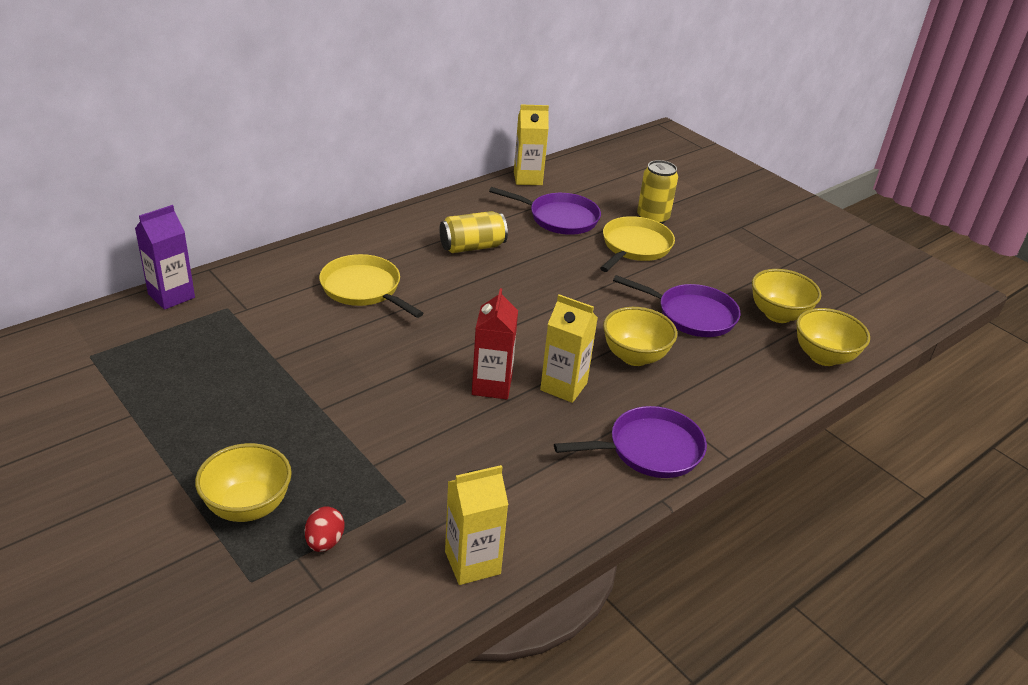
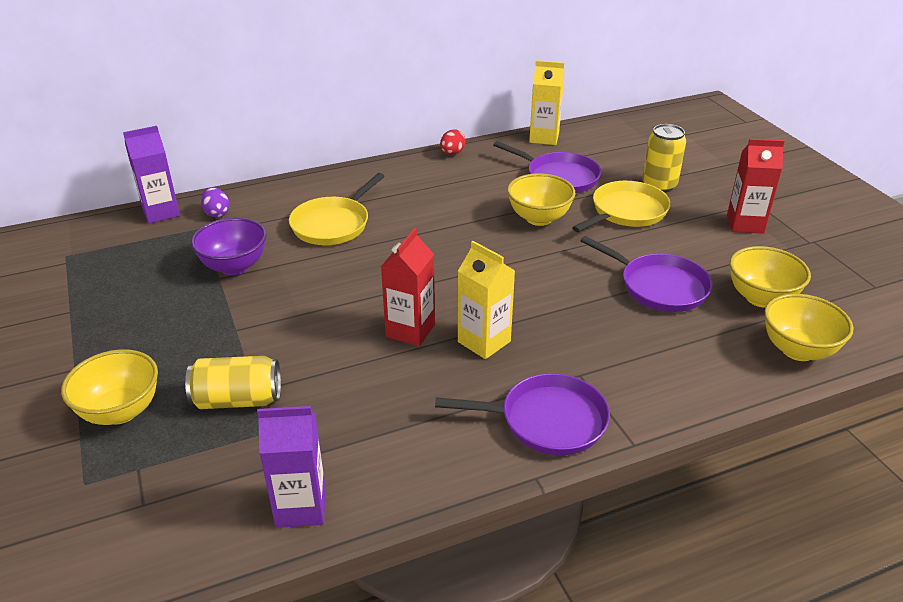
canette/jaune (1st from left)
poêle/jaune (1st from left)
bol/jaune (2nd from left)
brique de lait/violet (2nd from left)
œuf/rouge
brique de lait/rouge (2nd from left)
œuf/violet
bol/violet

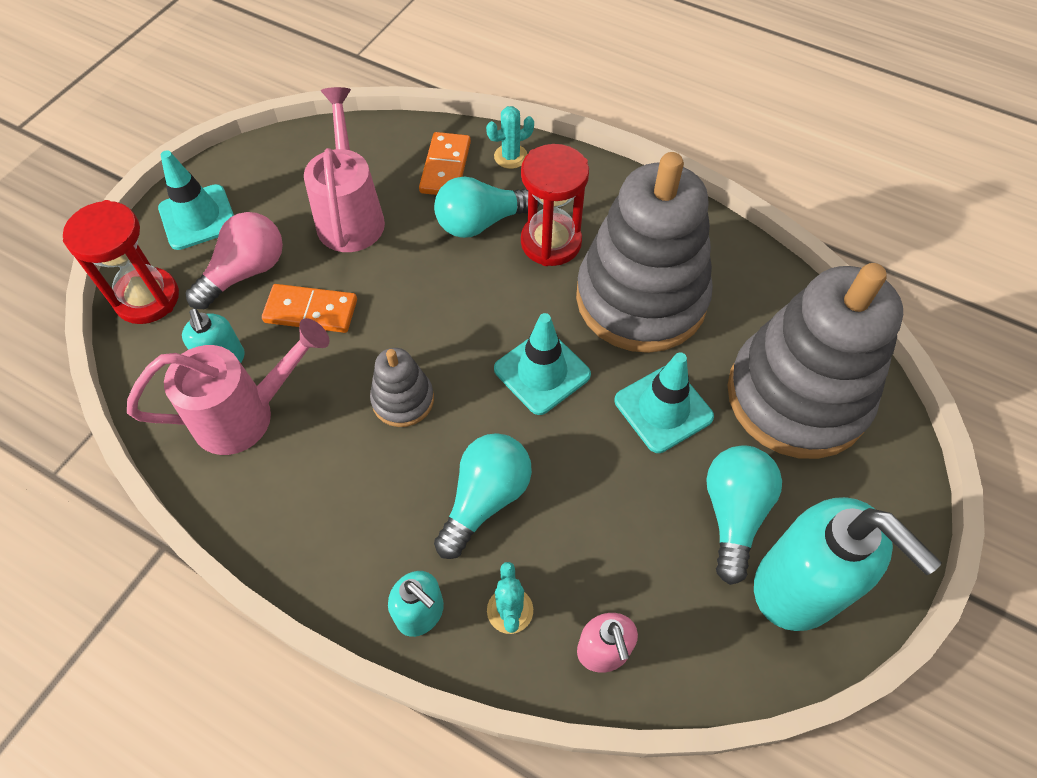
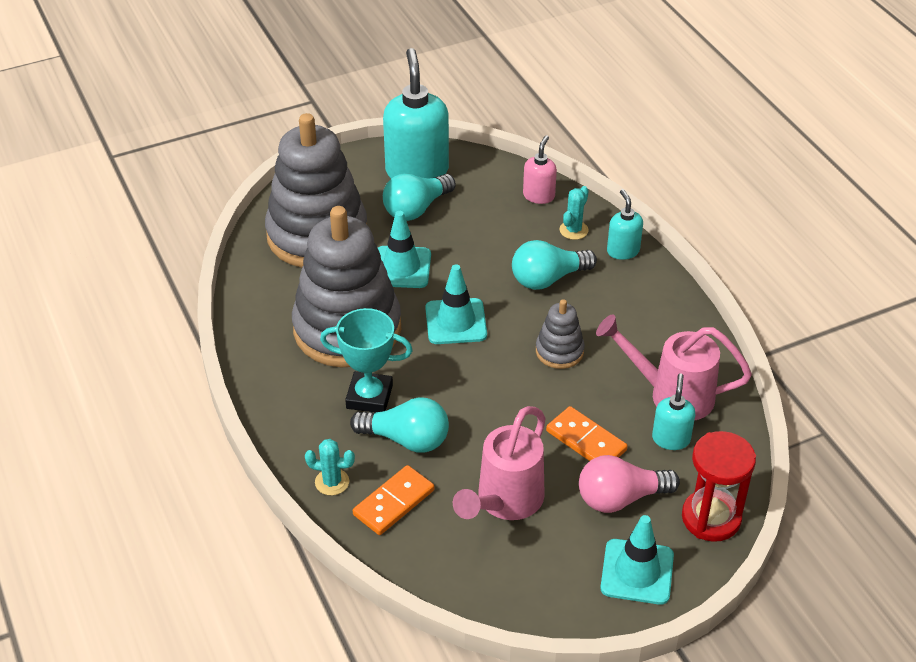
trophée/turquoise

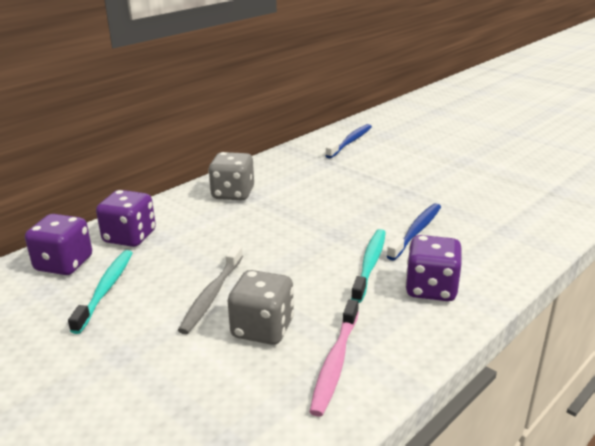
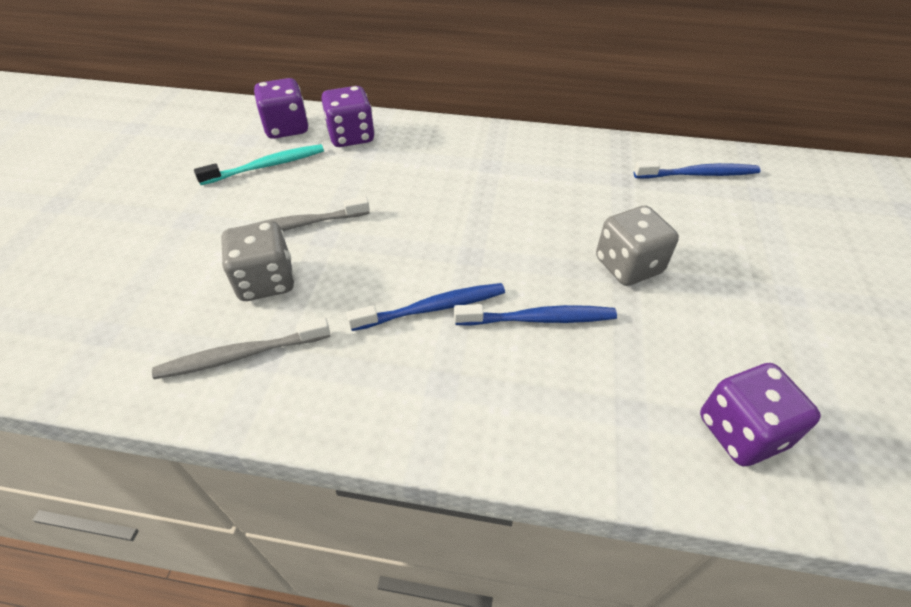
dé/gris (2nd from left)
brosse à dents/bleu (1st from left)
dé/violet (3rd from left)
brosse à dents/gris (1st from left)

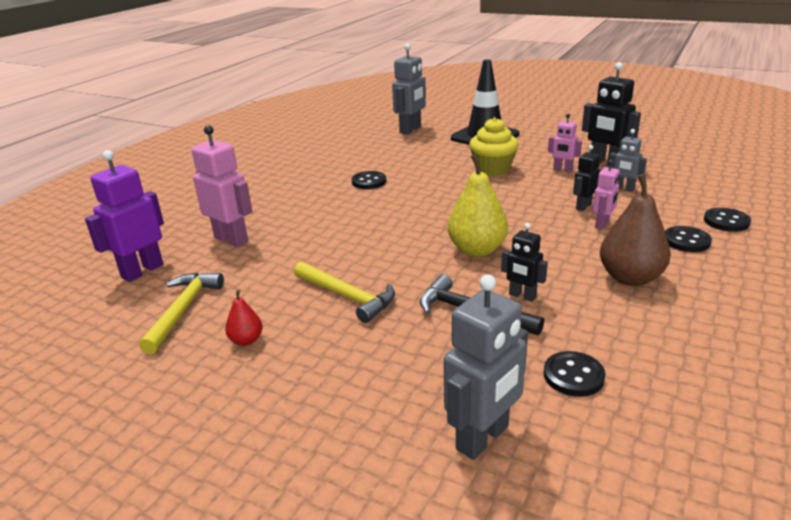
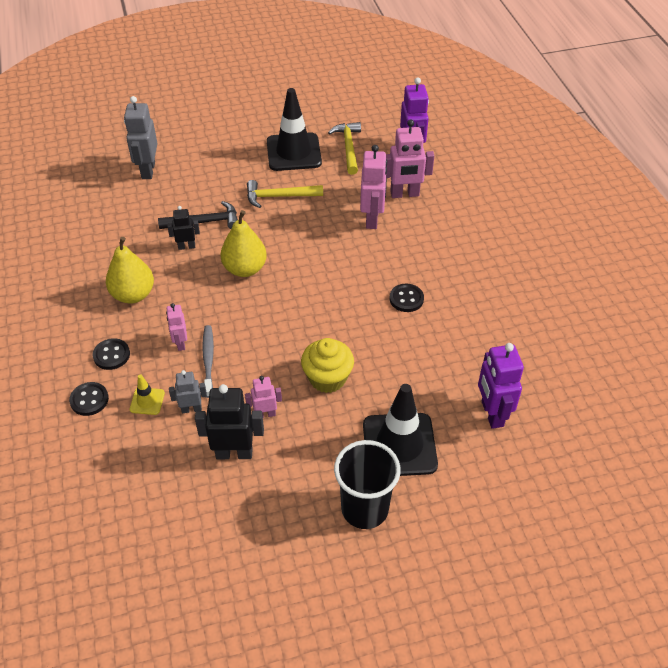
robot/violet (2nd from left)
brosse à dents/gris
poire/jaune (1st from left)
marteau/jaune (2nd from left)
cône de chantier/noir (1st from left)
bouton/noir (2nd from left in the first image)
robot/rose (3rd from left)
cône de chantier/jaune
gobelet/noir

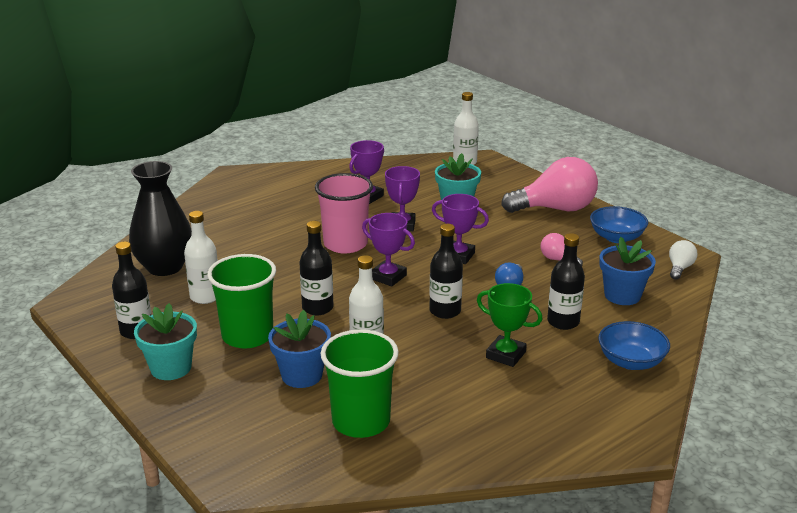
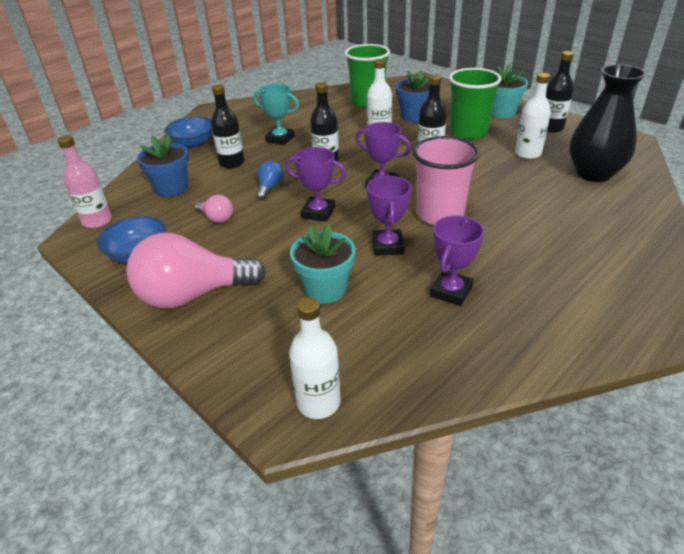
bouteille/rose
trophée/turquoise

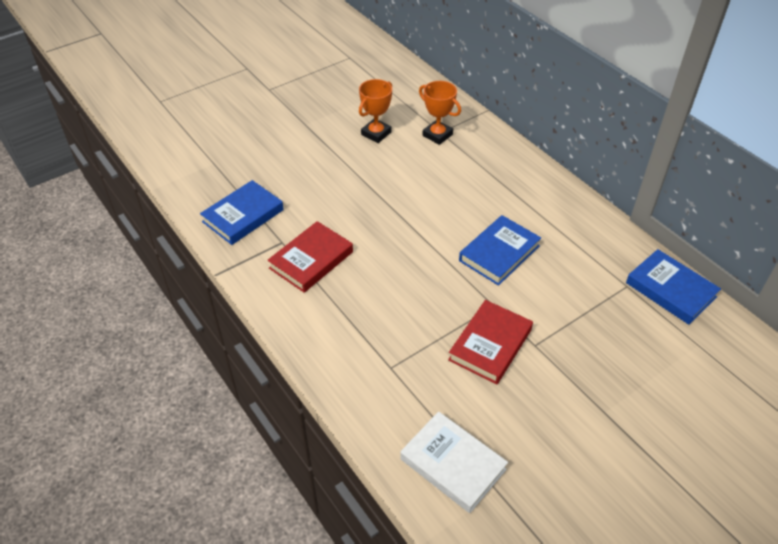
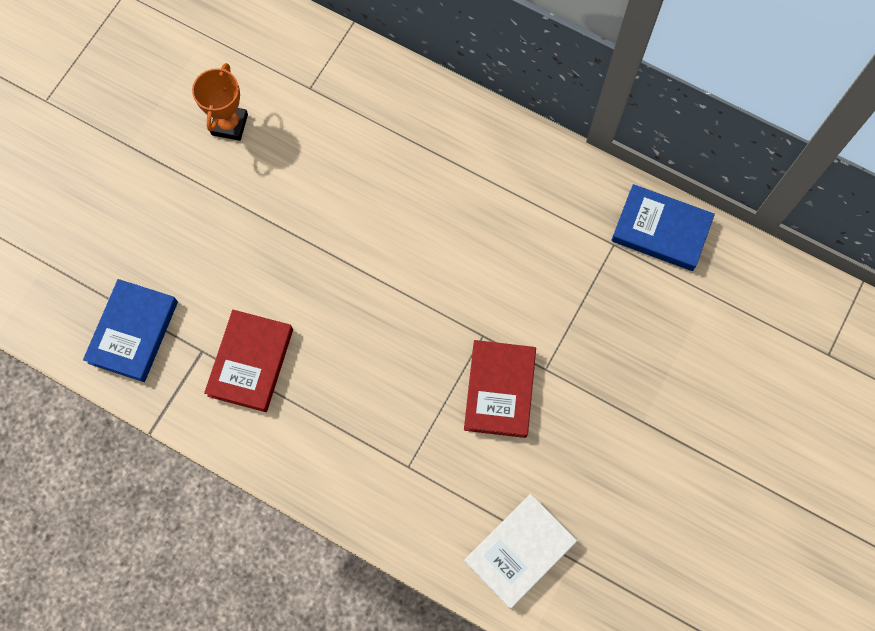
trophée/orange (2nd from left in the first image)
livre/bleu (2nd from left in the first image)
livre/blanc

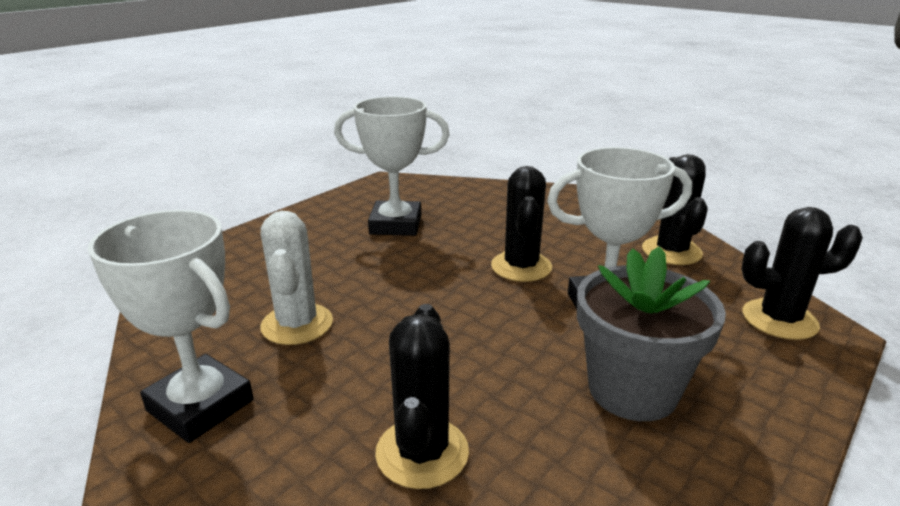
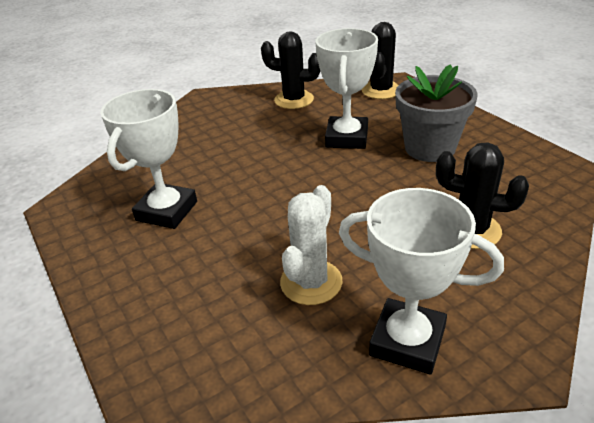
cactus/noir (2nd from left in the first image)
trophée/blanc (3rd from left)
cactus/blanc

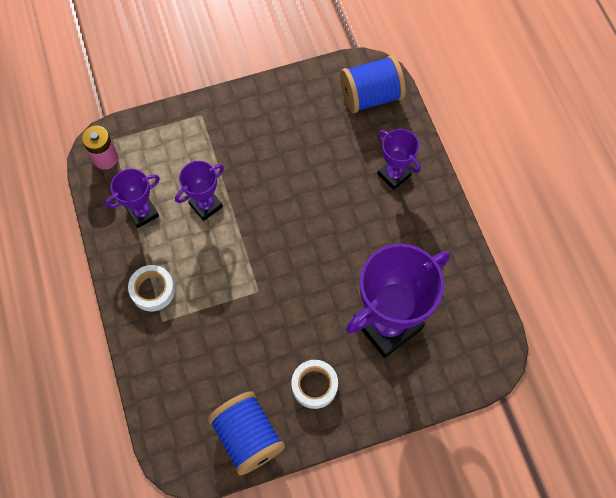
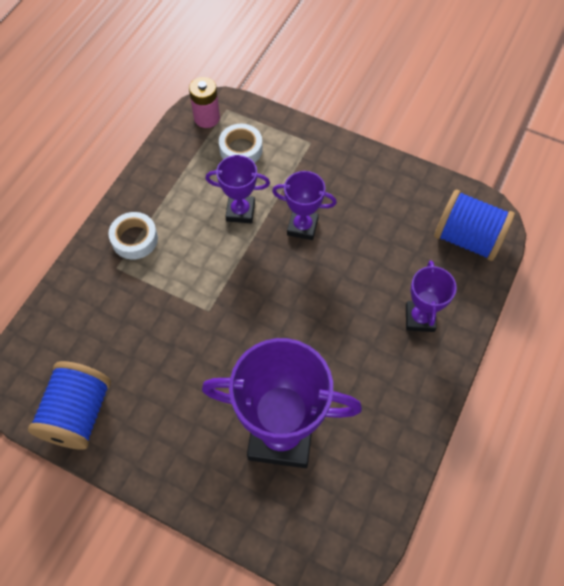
trophée/violet (3rd from left)
ruban adhésif/blanc (2nd from left)

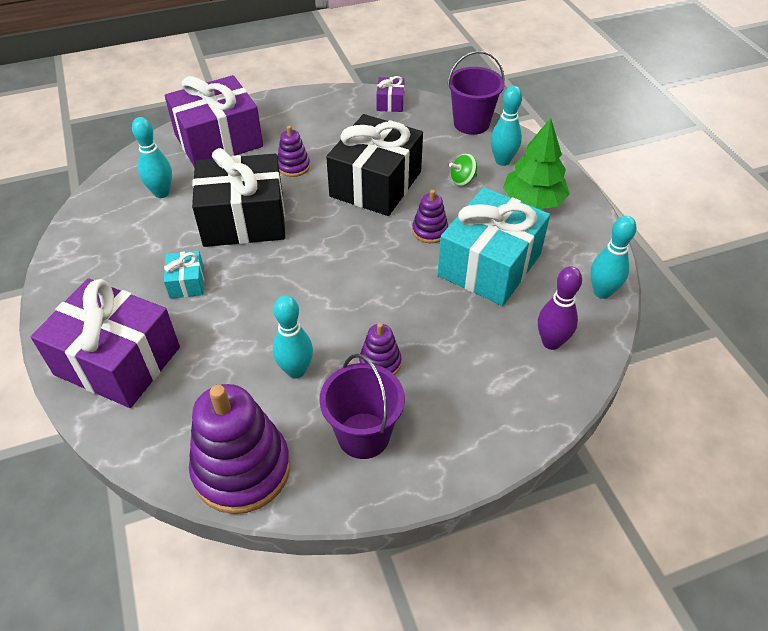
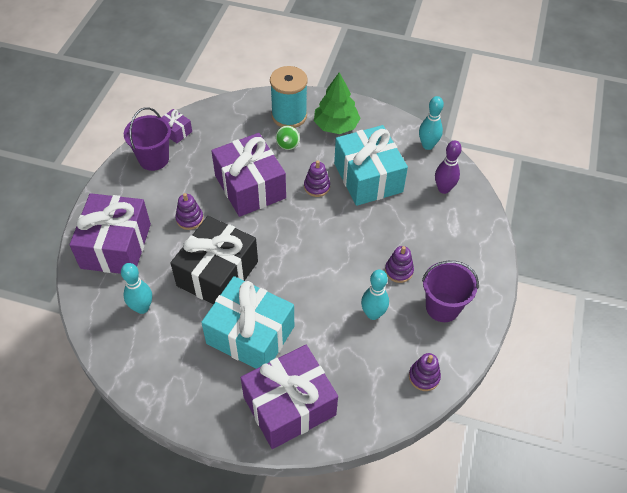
seau/violet (1st from left)
bobine/turquoise
cadeau/violet (3rd from left)
cadeau/turquoise (1st from left)
jouet à empiler/violet (4th from left)

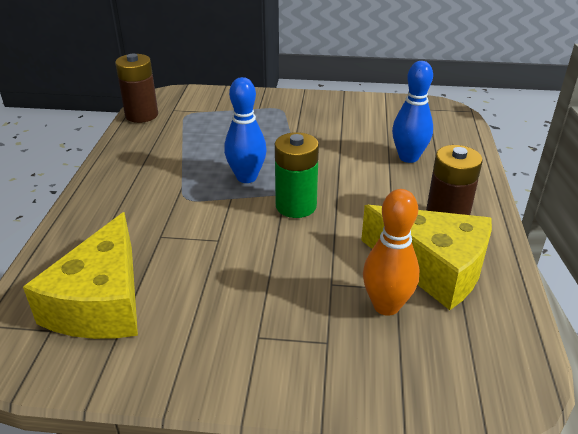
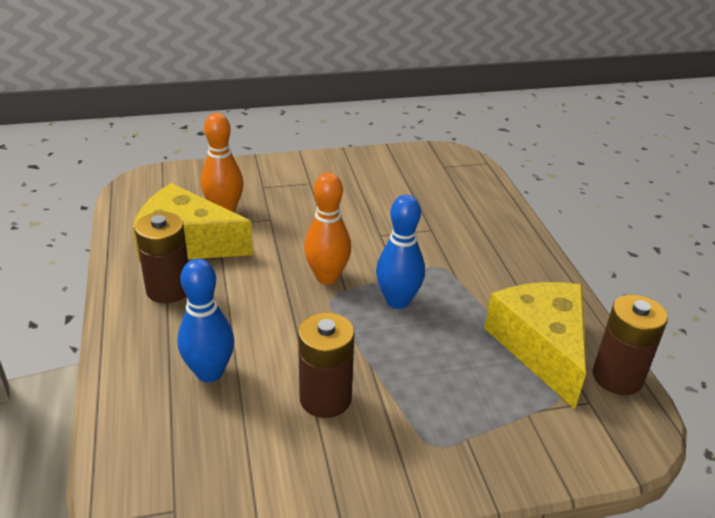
quille/orange (2nd from left)
fromage/jaune (2nd from left)
pile/marron (2nd from left)

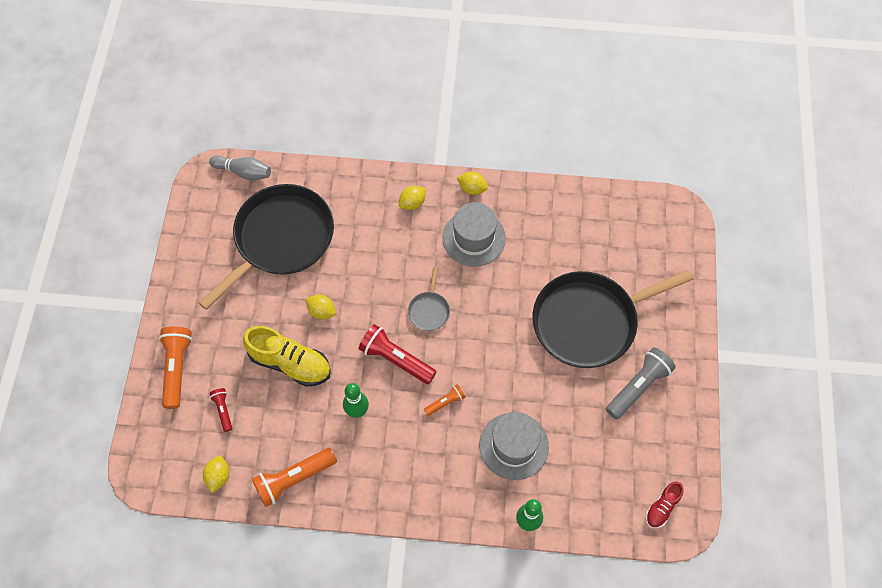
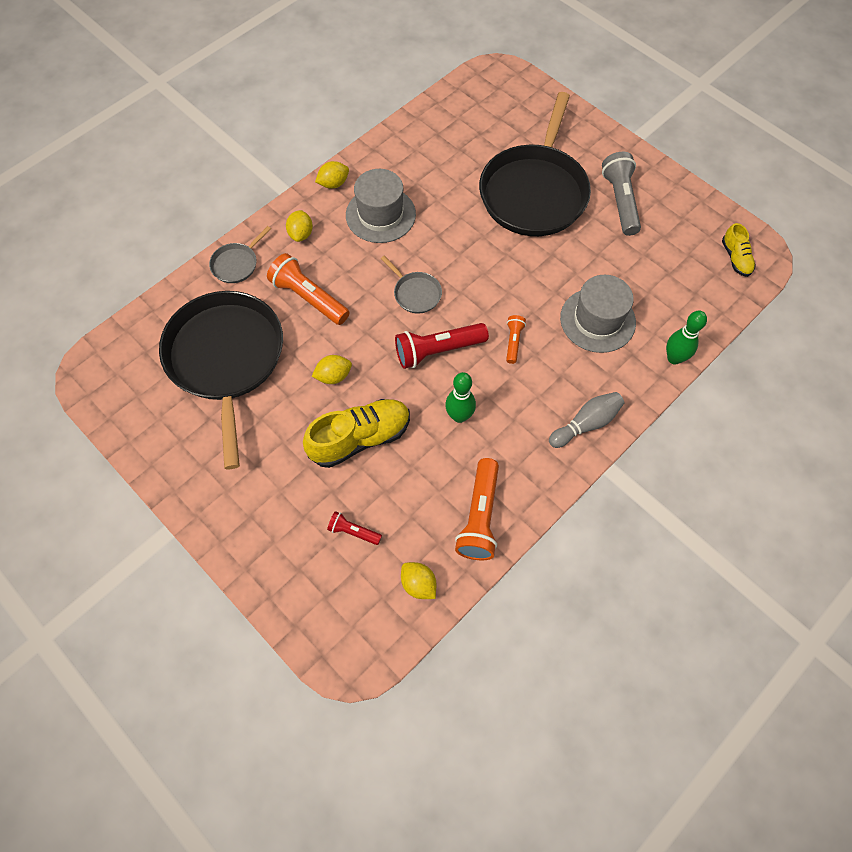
quille/gris
lampe de poche/orange (1st from left)
chaussure/jaune (2nd from left)
poêle/gris (1st from left)

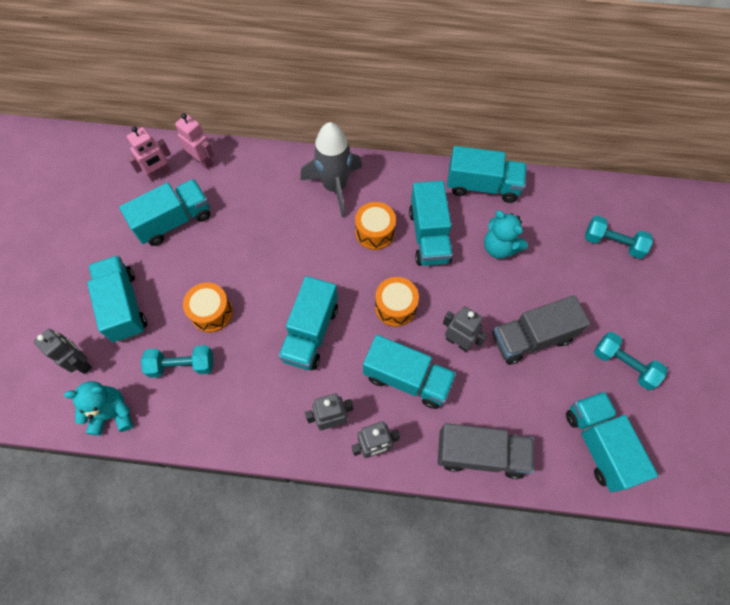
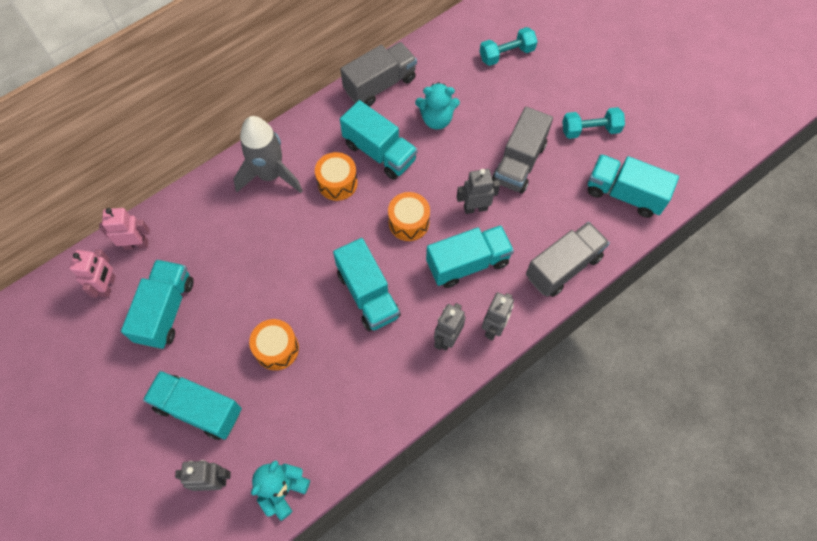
camion/gris (1st from left)
haltère/turquoise (1st from left in the first image)

